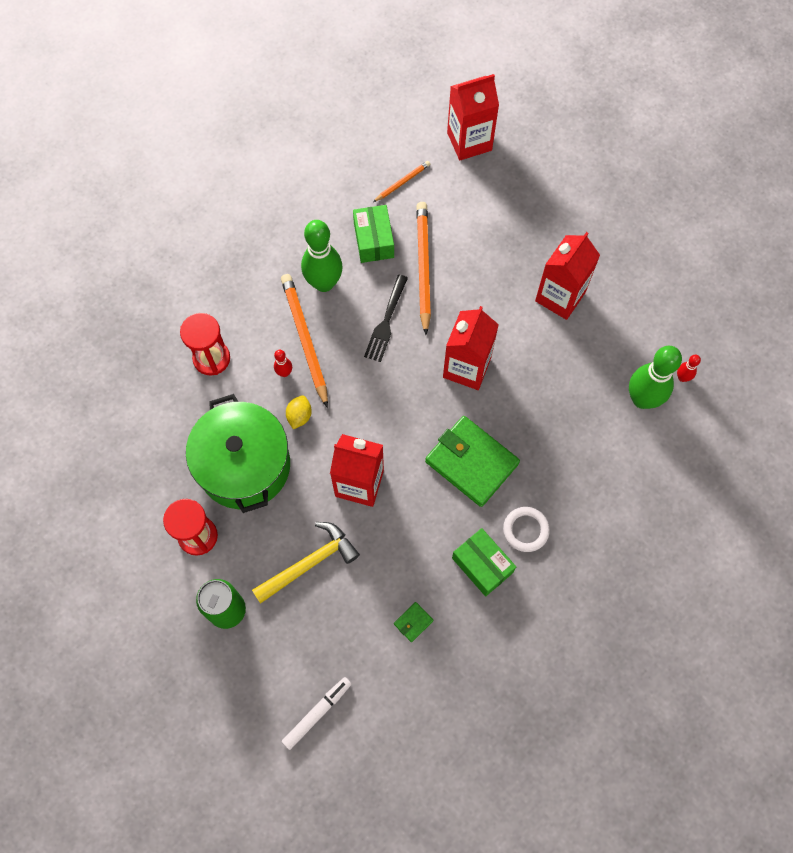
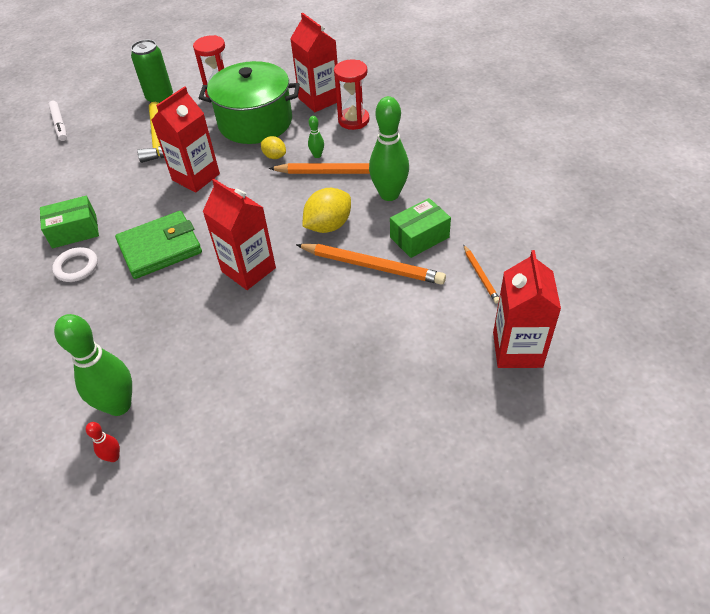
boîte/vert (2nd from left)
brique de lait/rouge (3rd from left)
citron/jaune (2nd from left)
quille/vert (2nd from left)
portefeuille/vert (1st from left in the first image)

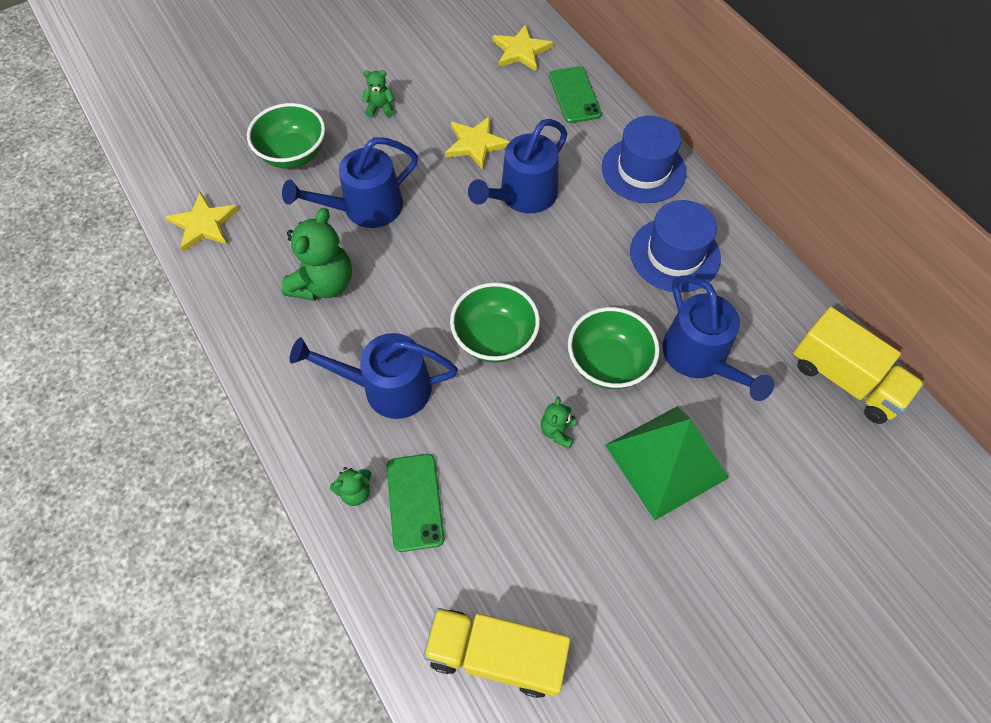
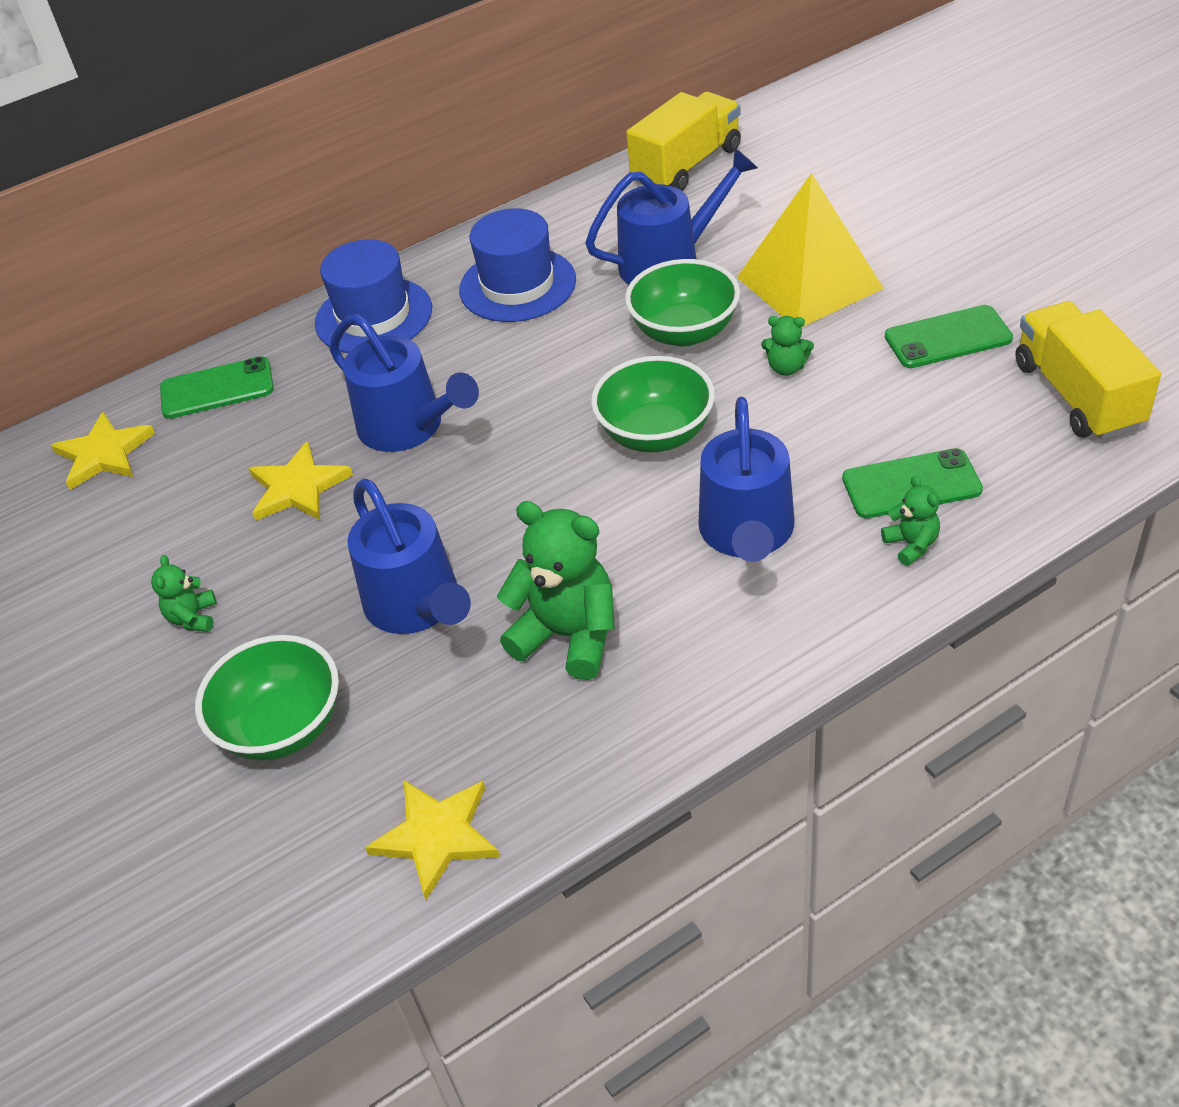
pyramide/jaune
camion/jaune (2nd from left)
téléphone/vert (3rd from left)

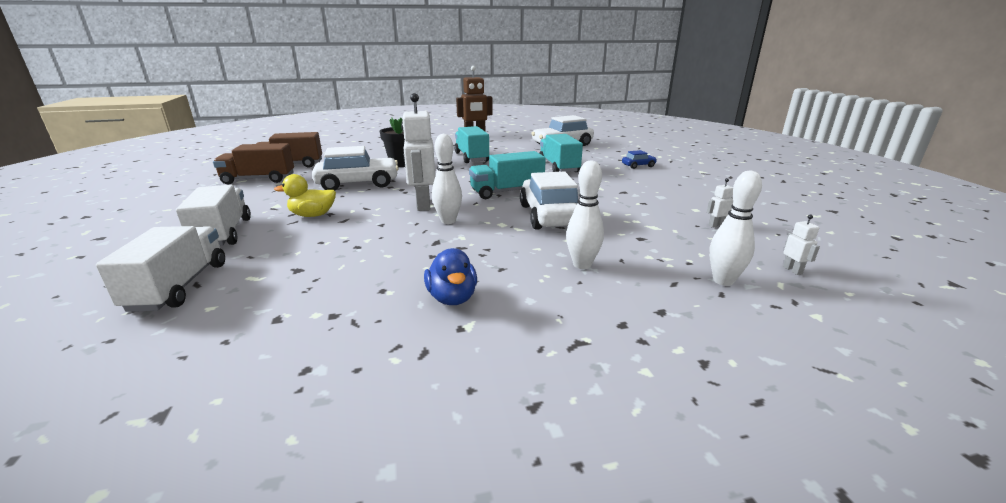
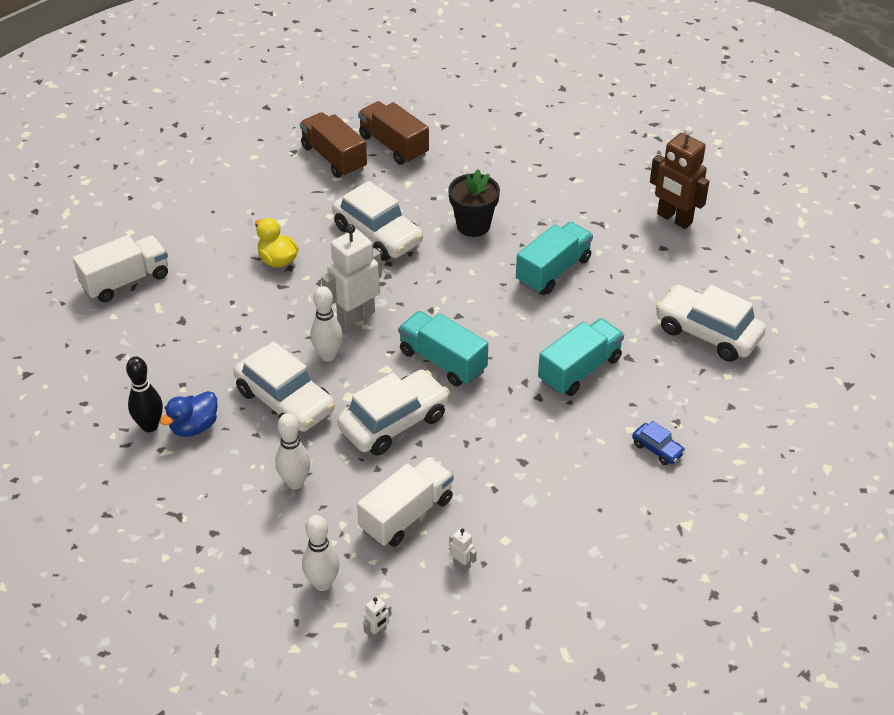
camion/blanc (2nd from left)
voiture/blanc (1st from left)
quille/noir

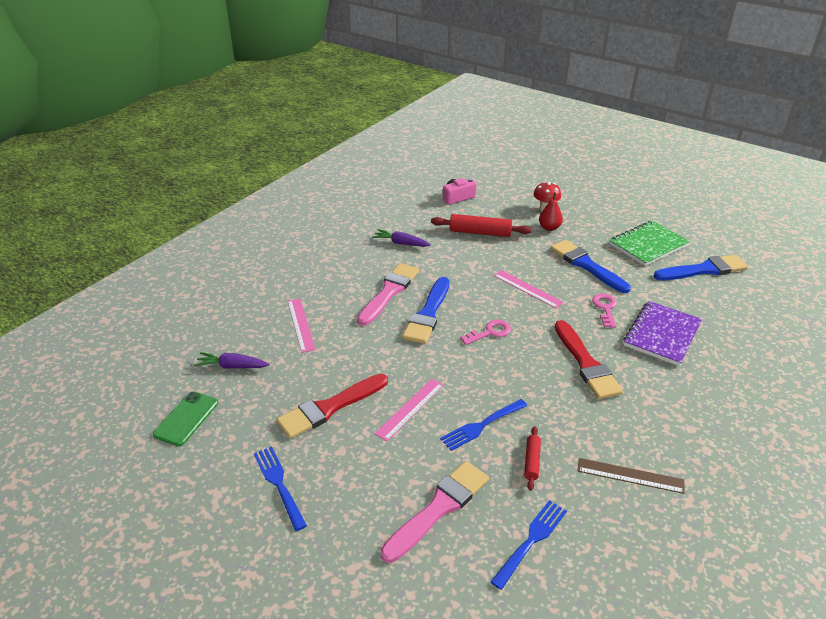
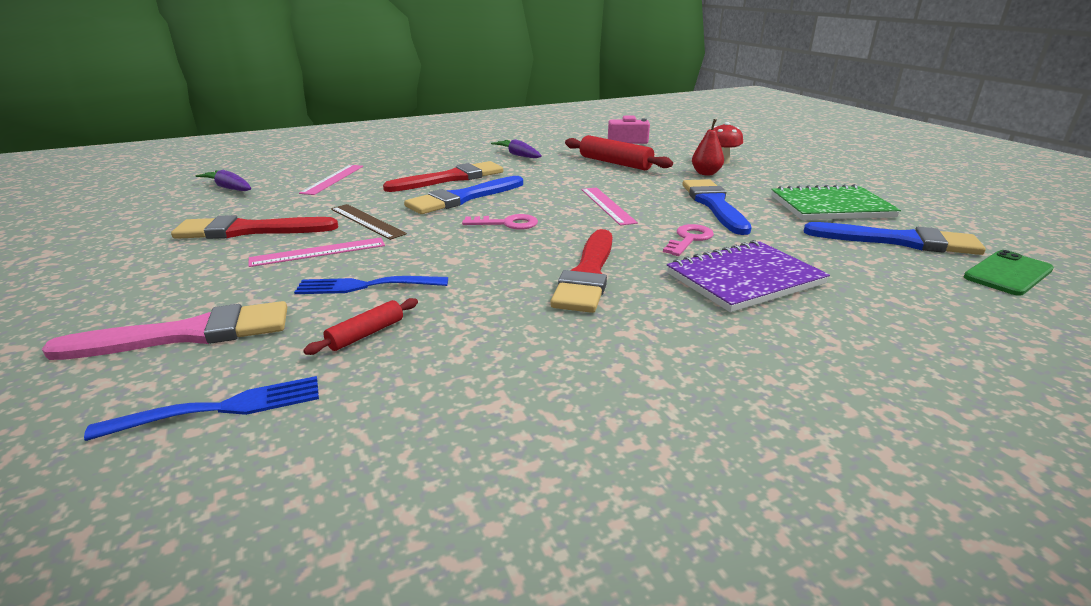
pinceau/rouge (2nd from left)
téléphone/vert
fourchette/bleu (1st from left in the first image)
règle/marron

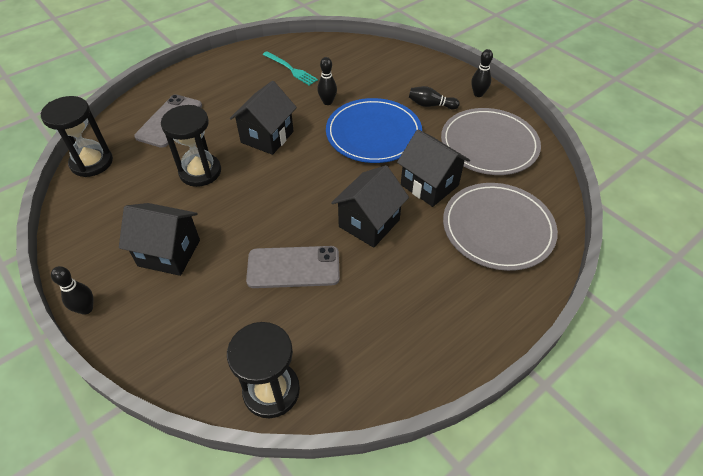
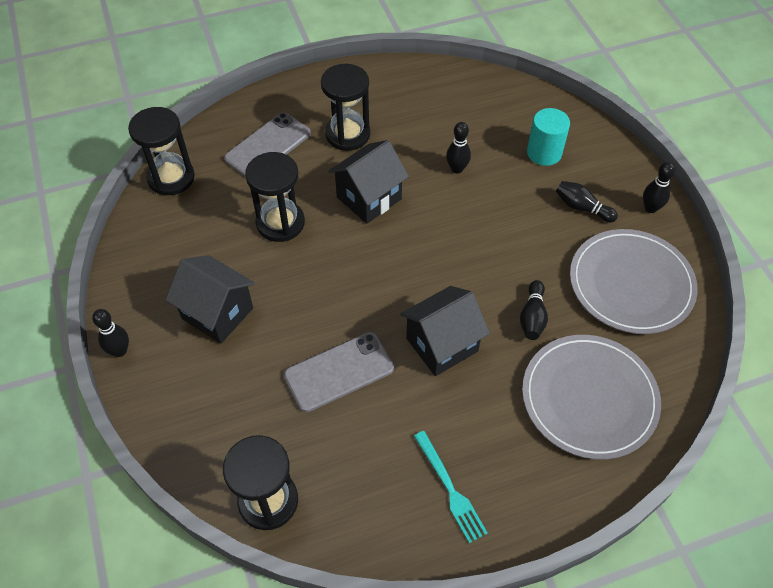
fourchette/turquoise
assiette/bleu
quille/noir (3rd from left)
téléphone/gris (2nd from left)
sablier/noir (4th from left)
cylindre/turquoise

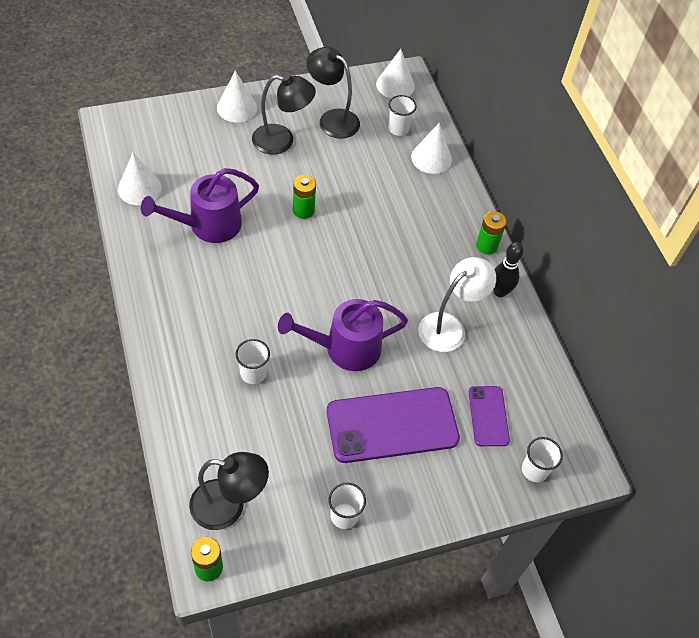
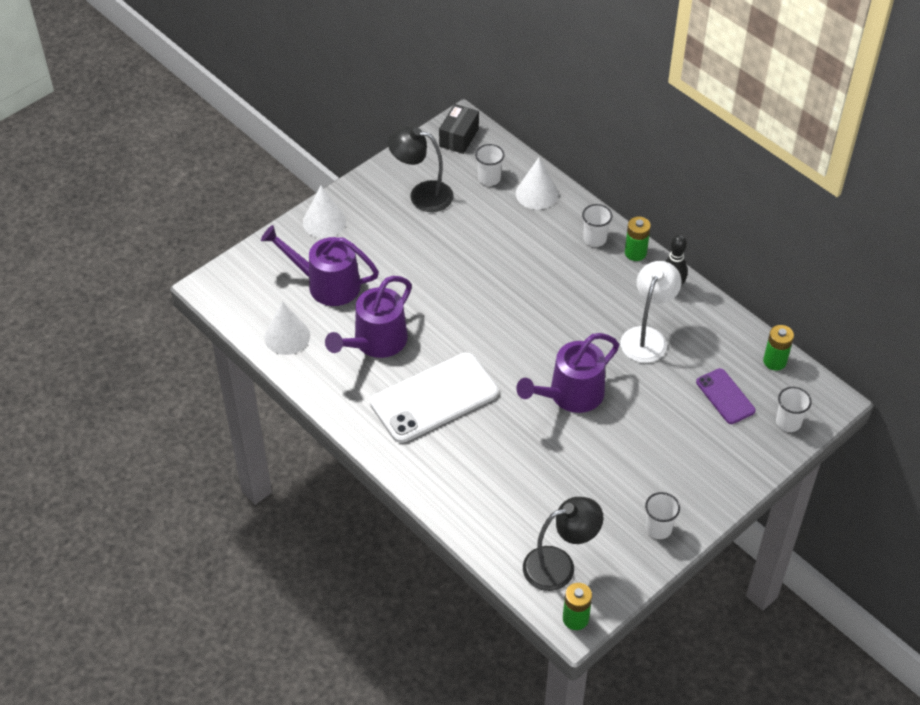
boîte/noir
lampe/noir (2nd from left in the first image)
pile/vert (3rd from left)
gobelet/blanc (2nd from left)
téléphone/violet (1st from left in the first image)
arrosoir/violet (1st from left)
téléphone/blanc

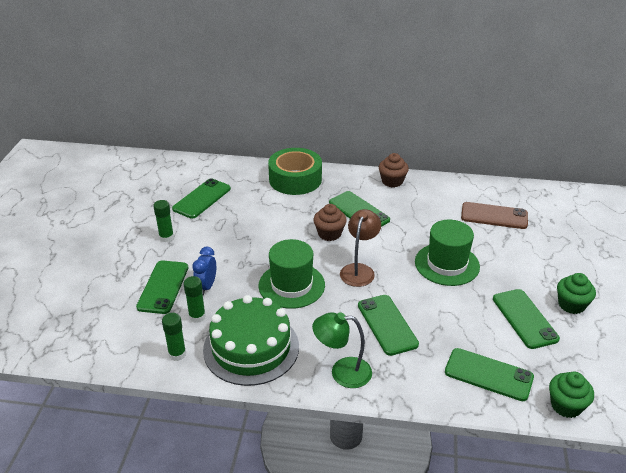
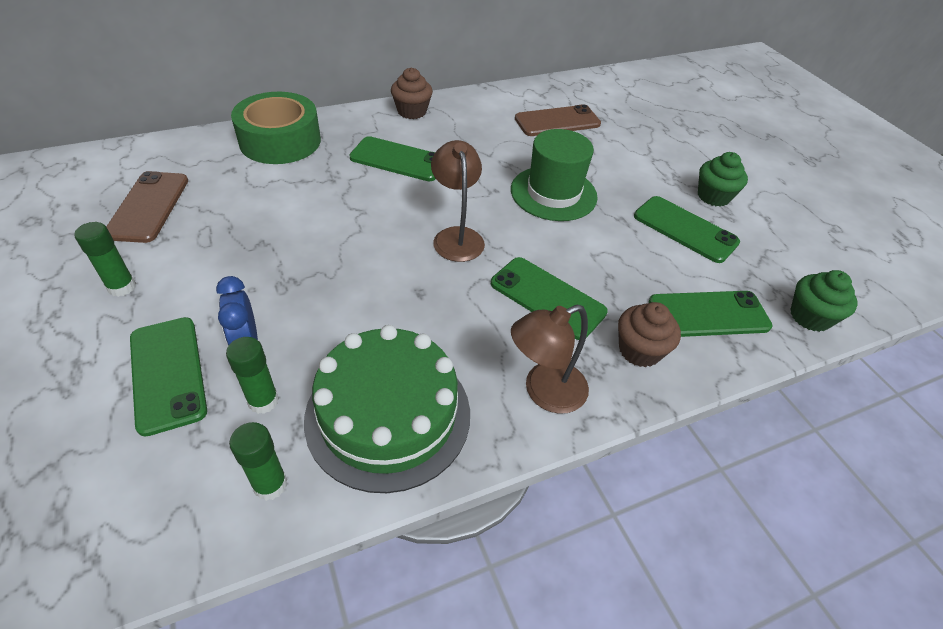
téléphone/marron (1st from left)
muffin/marron (2nd from left)
chapeau/vert (1st from left in the first image)
lampe/marron (2nd from left)

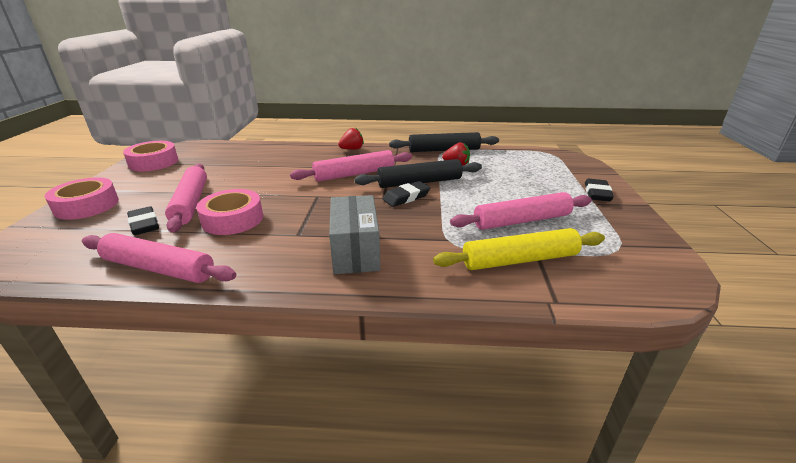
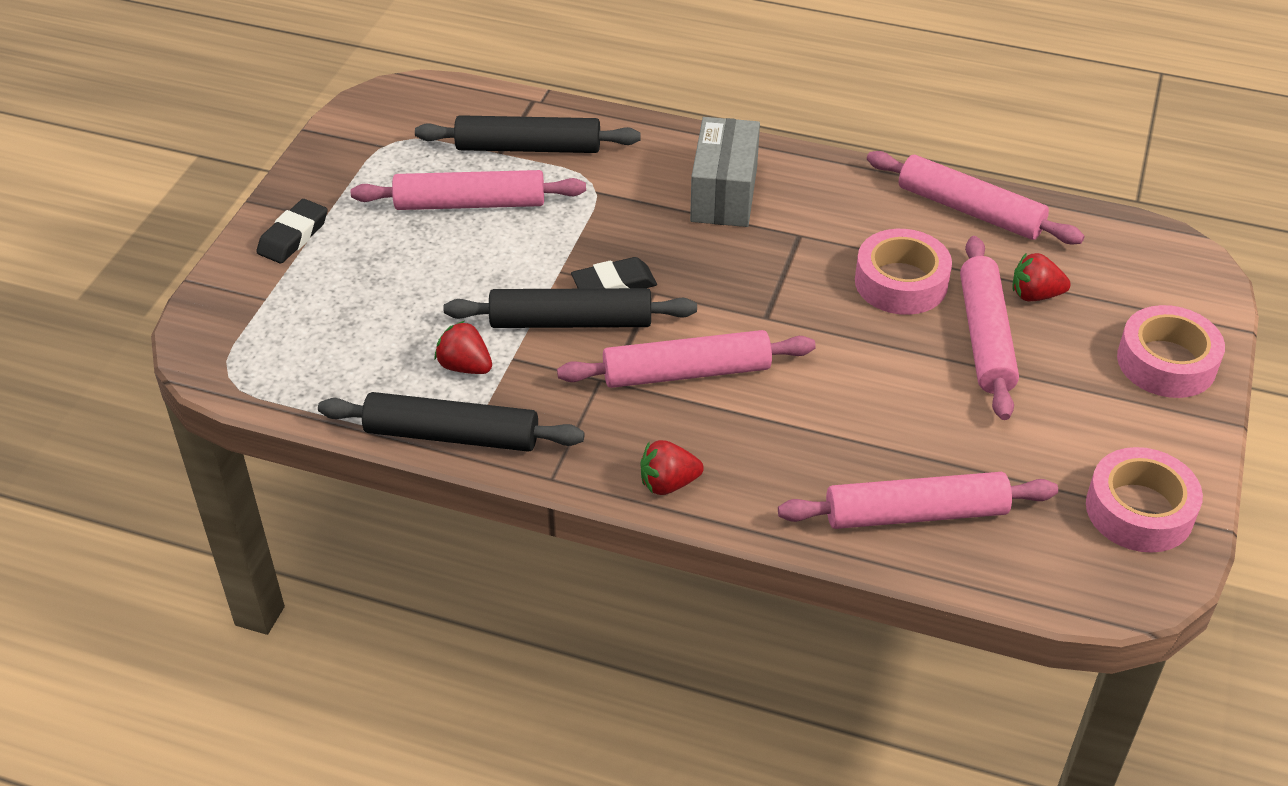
fraise/rouge (3rd from left)
rouleau à pâtisserie/noir (2nd from left)
rouleau à pâtisserie/rose (3rd from left)

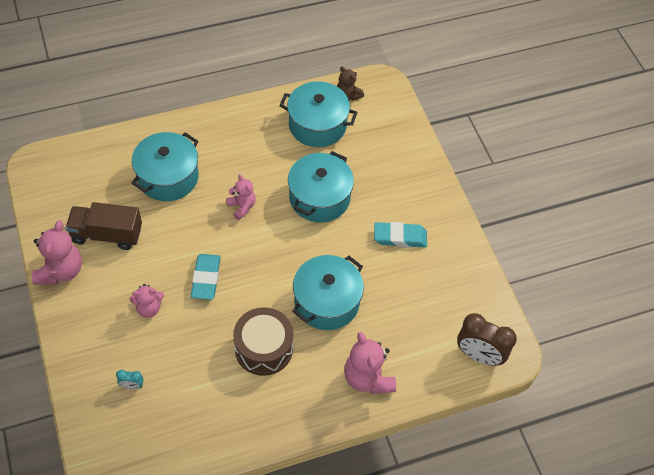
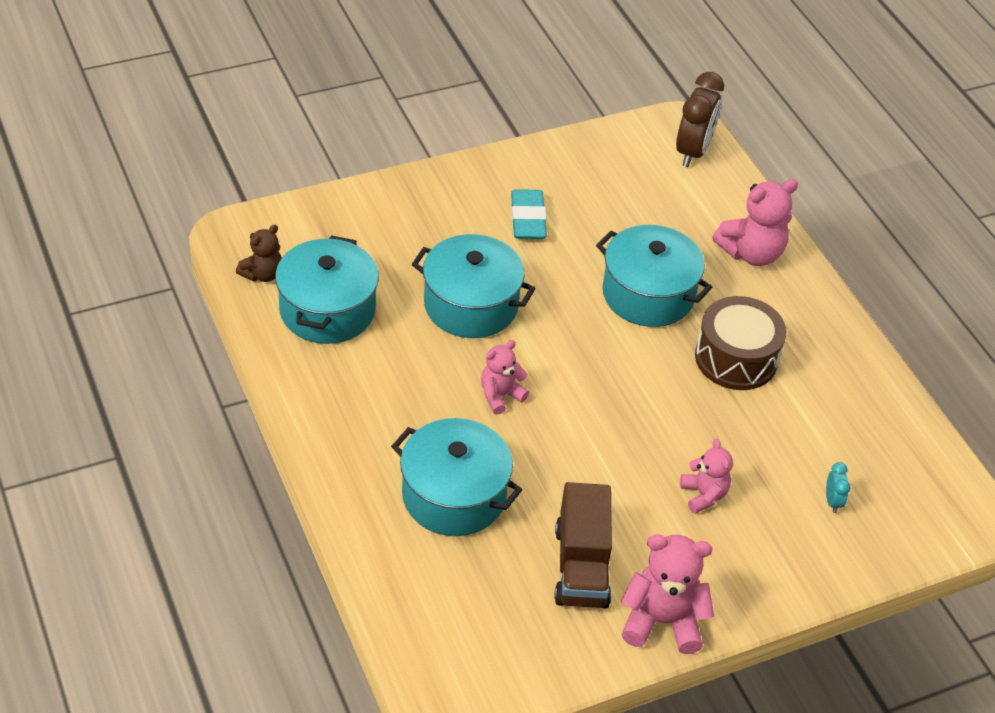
gomme/turquoise (1st from left in the first image)

